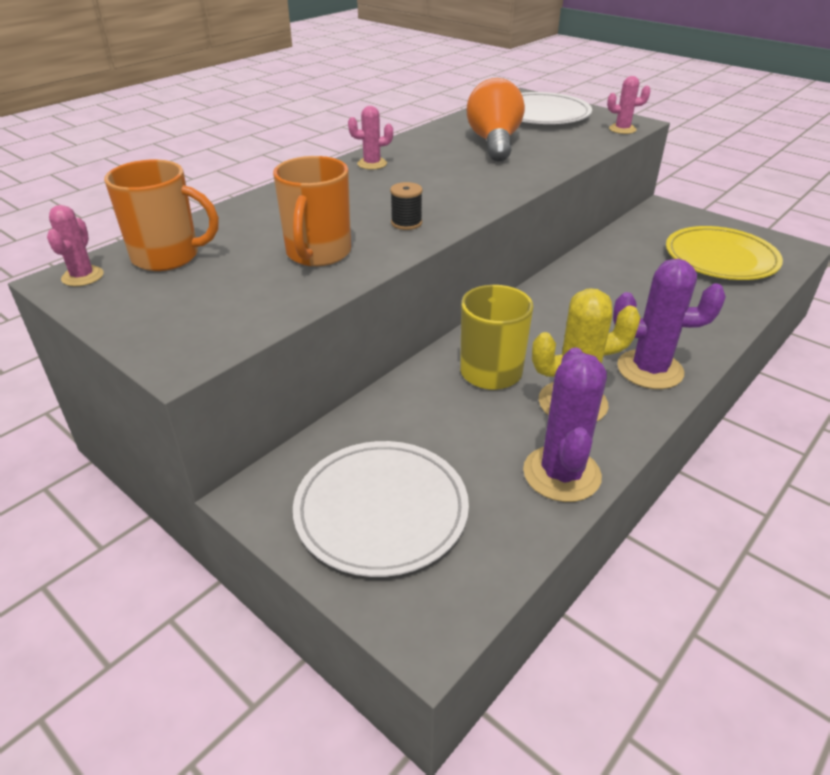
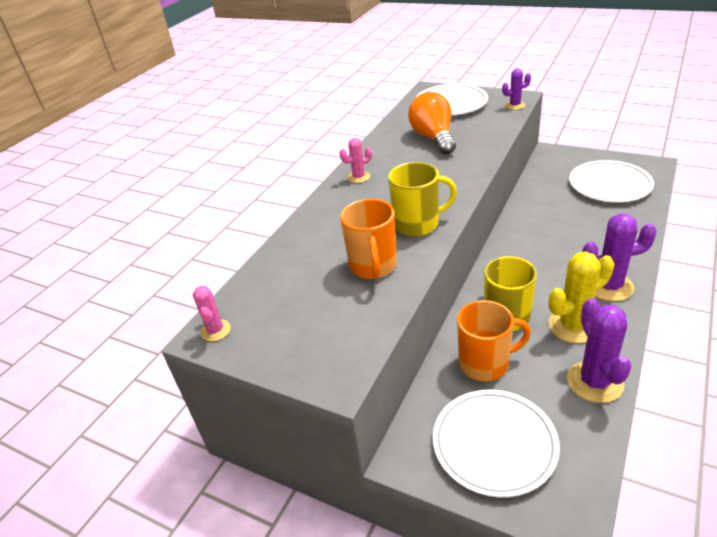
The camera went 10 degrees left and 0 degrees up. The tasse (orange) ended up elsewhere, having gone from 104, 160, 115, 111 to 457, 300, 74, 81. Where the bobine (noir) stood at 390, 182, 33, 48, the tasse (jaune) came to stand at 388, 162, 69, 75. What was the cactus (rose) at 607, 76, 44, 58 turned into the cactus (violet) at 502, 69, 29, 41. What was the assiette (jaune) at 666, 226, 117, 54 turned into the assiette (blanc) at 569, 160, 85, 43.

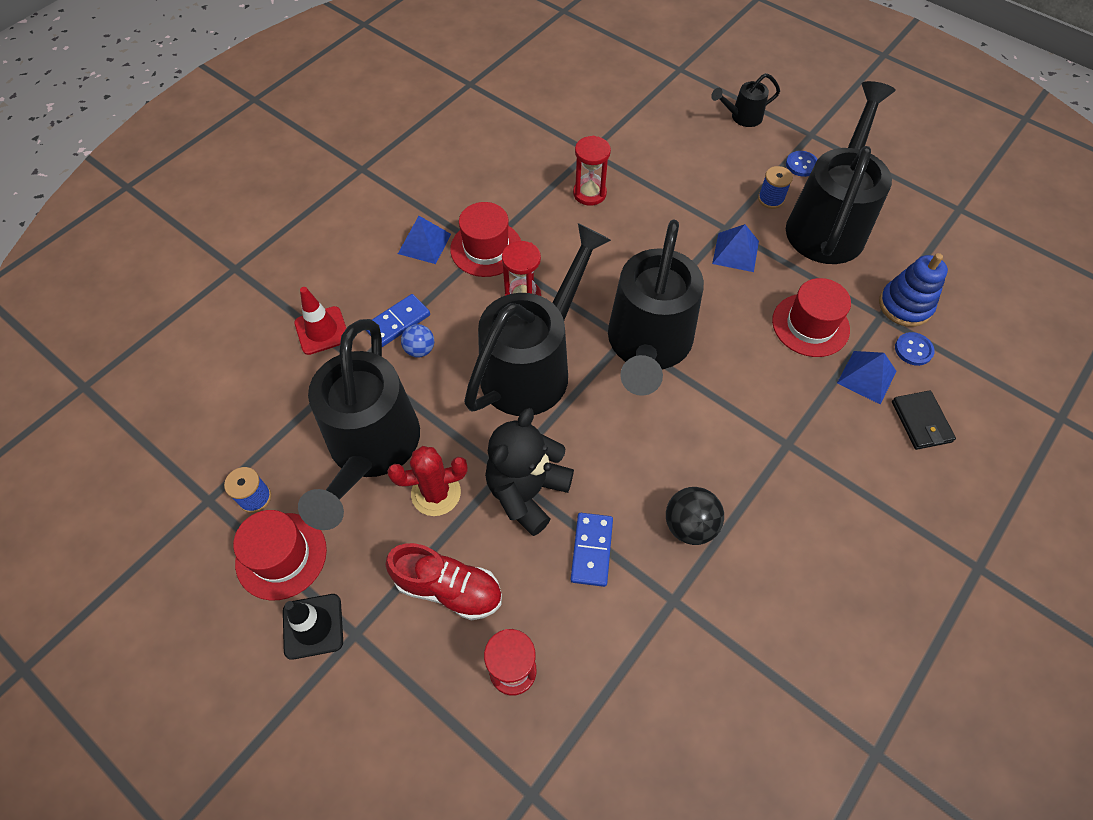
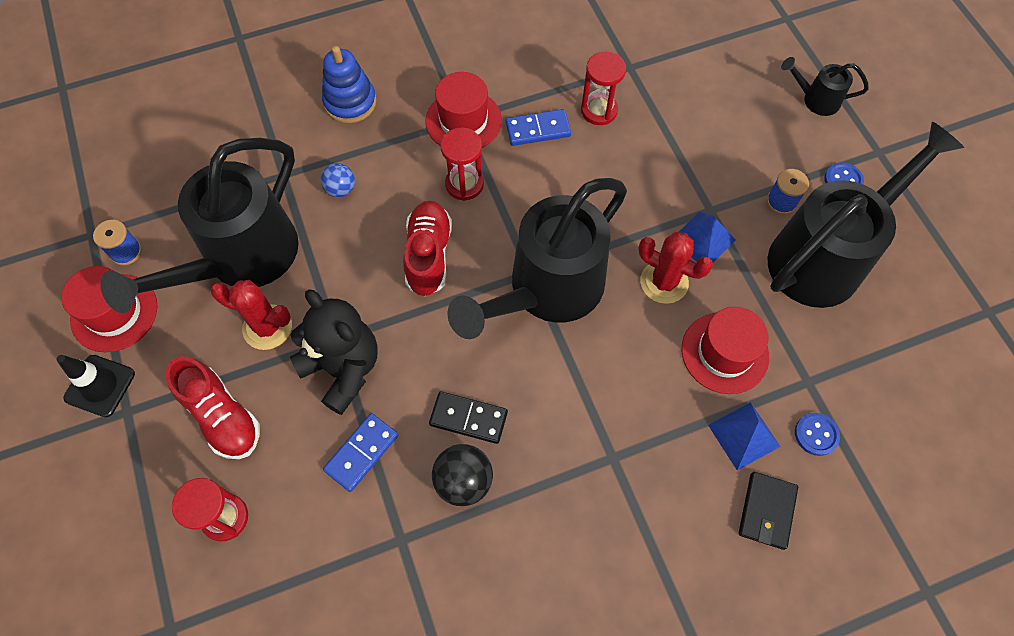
The camera went 30 degrees right and 5 degrees up. The second view lost the cône de chantier (rouge) at 294, 287, 52, 68. The domino (bleu) ended up elsewhere, having gone from 366, 294, 64, 53 to 506, 109, 65, 37. The second view lost the pyramide (bleu) at 398, 216, 53, 48. Where the arrosoir (noir) stood at 464, 223, 147, 193, the chaussure (rouge) came to stand at 403, 200, 49, 96. The ours en peluche (noir) at 485, 408, 89, 128 ended up facing another way, 75 degrees clockwise from before. The jouet à empiler (bleu) ended up elsewhere, having gone from 879, 253, 69, 74 to 322, 46, 55, 77. The second view gained the domino (noir) at 429, 391, 79, 53. The second view gained the cactus (rouge) at 638, 232, 75, 72.

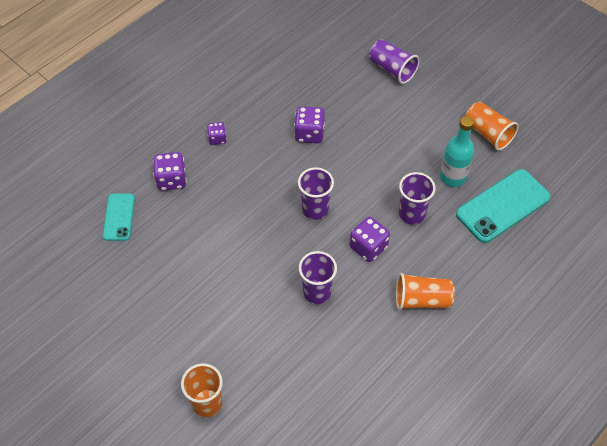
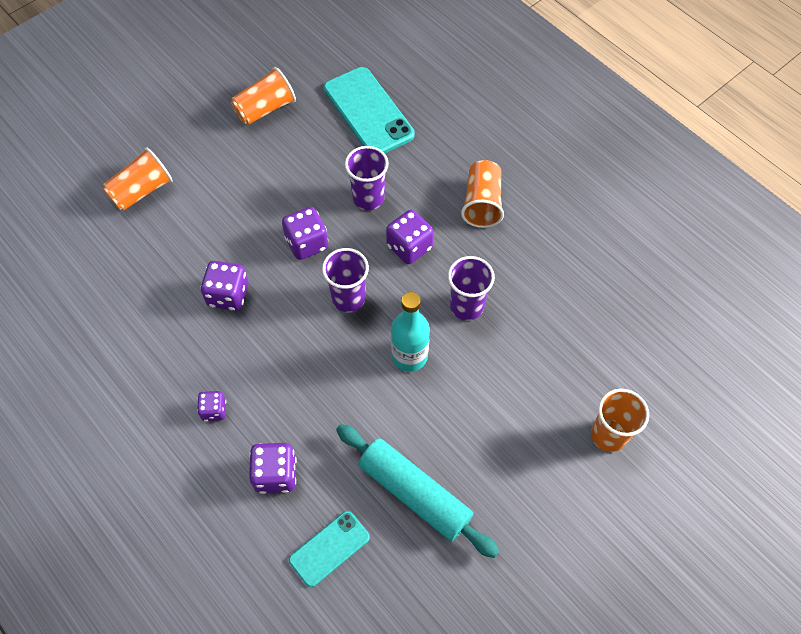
The camera went 85 degrees left and 5 degrees up. The téléphone (turquoise) at 103, 193, 32, 48 ended up facing another way, 45 degrees counterclockwise from before. What was the gobelet (violet) at 369, 39, 51, 45 turned into the gobelet (orange) at 103, 147, 70, 63. The bouteille (turquoise) ended up elsewhere, having gone from 440, 116, 34, 71 to 391, 292, 39, 80. The second view gained the dé (violet) at 282, 207, 46, 53. The second view gained the rouleau à pâtisserie (turquoise) at 336, 424, 163, 134.

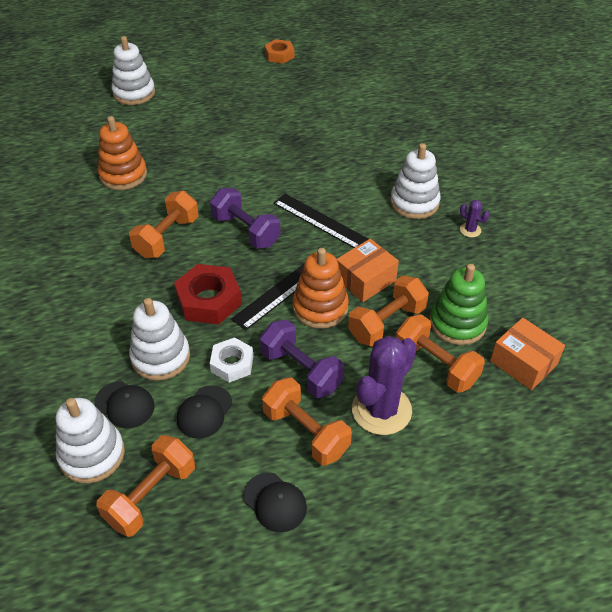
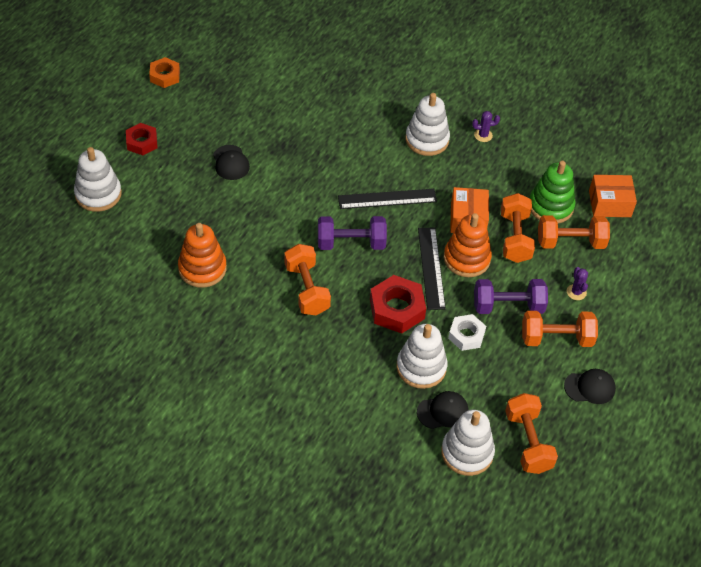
The camera went 50 degrees left and 5 degrees up. The casquette (noir) ended up elsewhere, having gone from 177, 385, 55, 54 to 213, 145, 37, 35. The size of the cactus (violet) at 352, 336, 65, 99 changed by a factor of 0.44. The second view gained the écrou (rouge) at 126, 123, 32, 32.

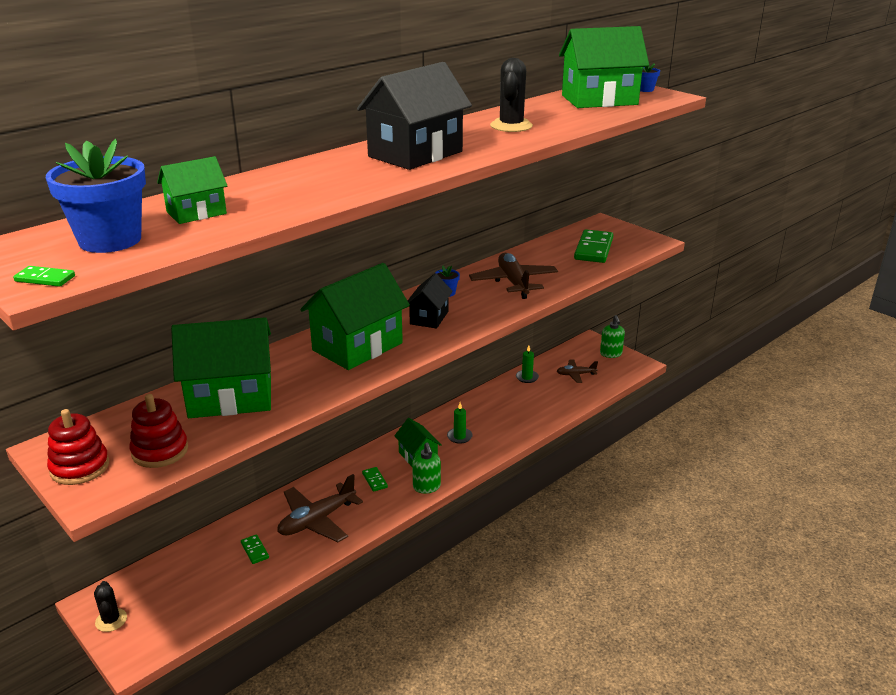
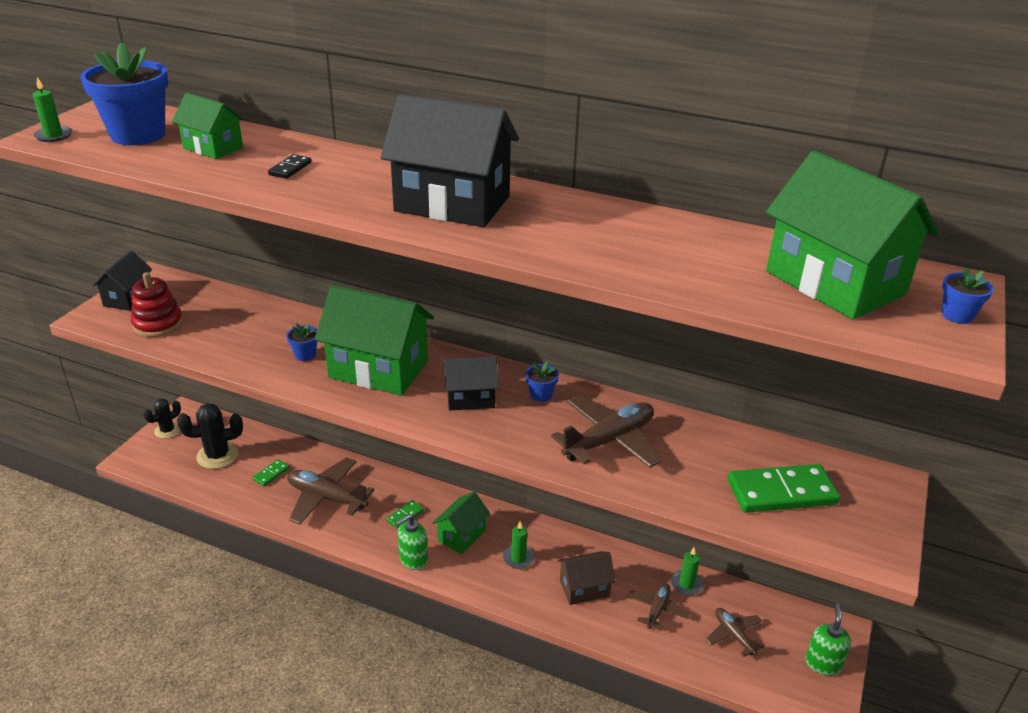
The camera went 65 degrees right and 5 degrees up. Where the domino (vert) stood at 13, 266, 62, 21, the bougie (vert) came to stand at 33, 77, 39, 65. Where the jouet à empiler (rouge) stood at 47, 409, 62, 76, the maison (noir) came to stand at 92, 251, 61, 60. The second view lost the maison (vert) at 171, 317, 100, 101. The cactus (noir) ended up elsewhere, having gone from 490, 58, 43, 74 to 177, 403, 66, 66. The distributeur de savon (vert) at 600, 315, 25, 43 ended up facing another way, 135 degrees clockwise from before. The second view gained the domino (noir) at 268, 154, 43, 25. The second view gained the pot de fleurs (bleu) at 286, 323, 31, 38. The second view gained the maison (marron) at 557, 551, 59, 54. The second view gained the avion (marron) at 627, 583, 63, 47.

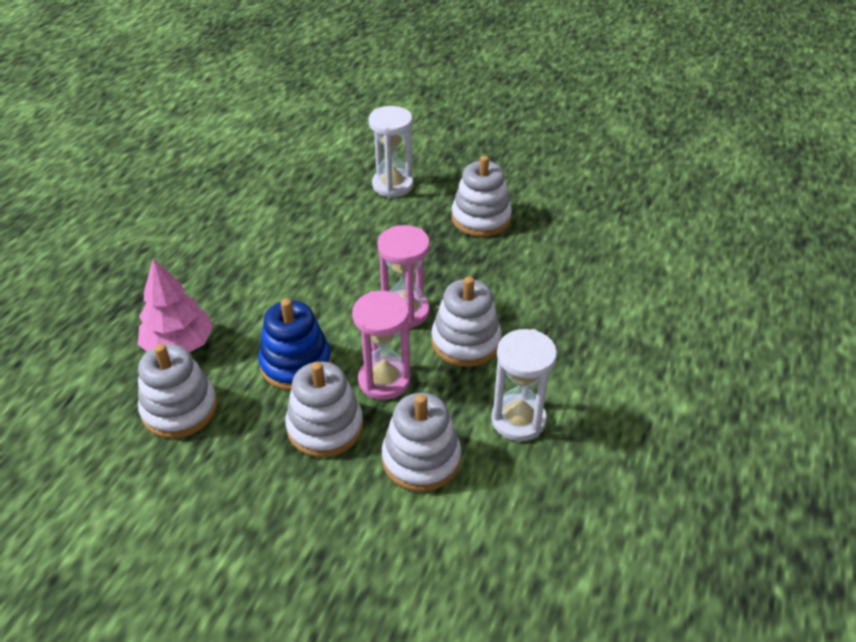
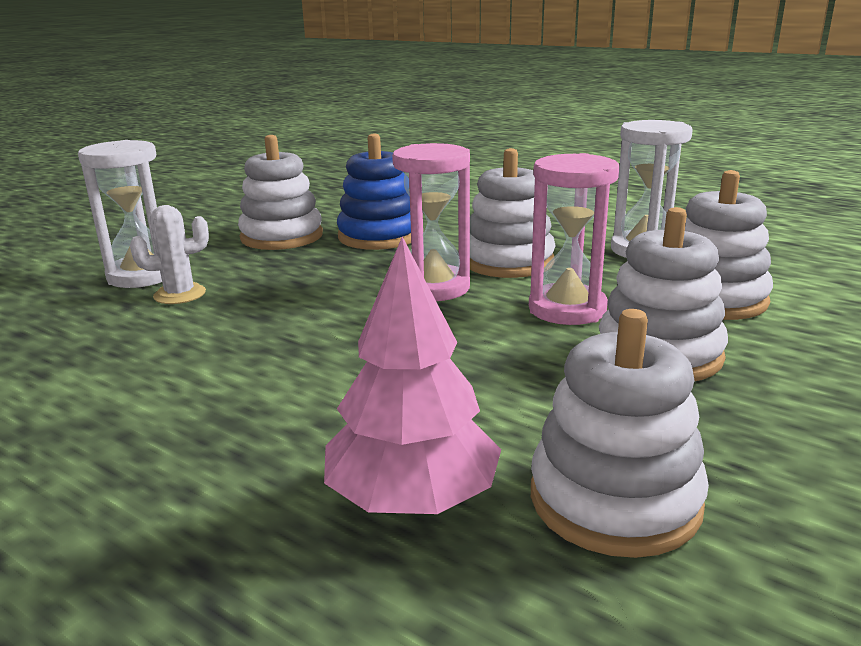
The camera went 75 degrees left and 20 degrees down. The jouet à empiler (bleu) ended up elsewhere, having gone from 258, 299, 74, 92 to 337, 133, 74, 117. The second view gained the cactus (blanc) at 130, 205, 79, 99.

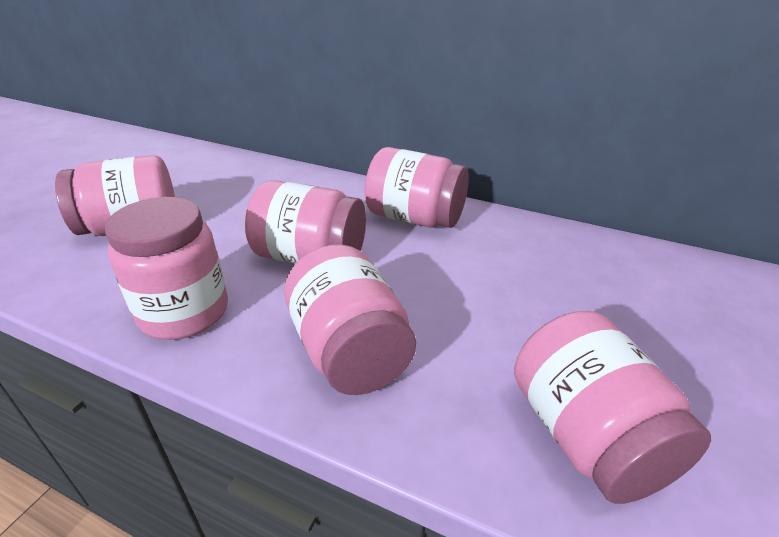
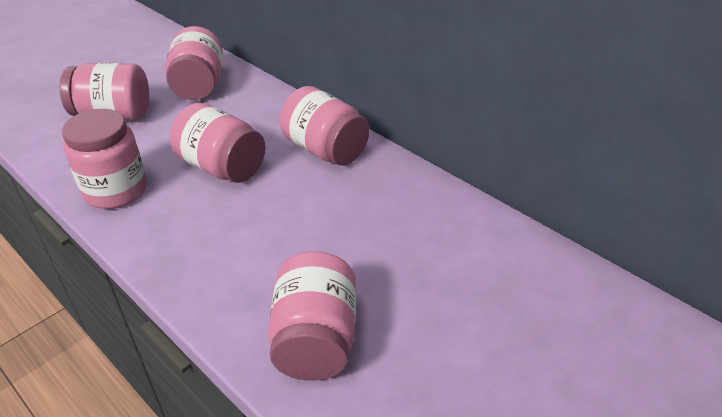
The camera went 20 degrees right and 5 degrees up. The bocal (rose) ended up elsewhere, having gone from 284, 244, 132, 151 to 165, 26, 58, 74.

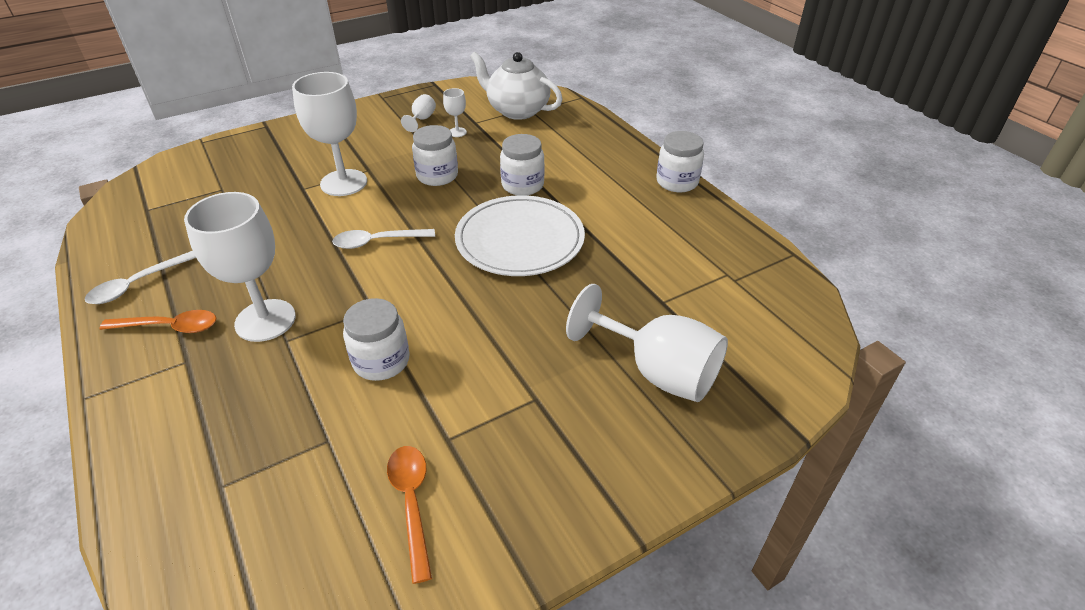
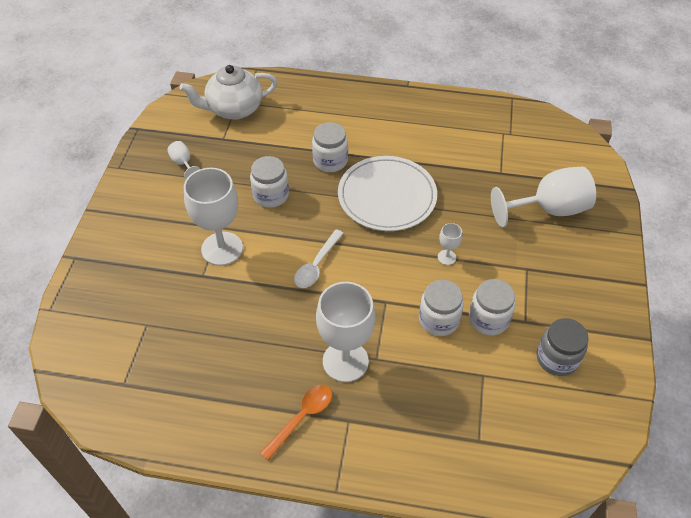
The camera went 50 degrees left and 10 degrees up. The second view lost the cuillère (blanc) at 85, 251, 111, 53. Where the cuillère (orange) stood at 387, 446, 45, 138, the bocal (gris) came to stand at 537, 318, 51, 58. The verre à pied (blanc) ended up elsewhere, having gone from 443, 88, 24, 49 to 438, 223, 24, 42. The bocal (blanc) ended up elsewhere, having gone from 656, 131, 48, 61 to 469, 279, 46, 57.

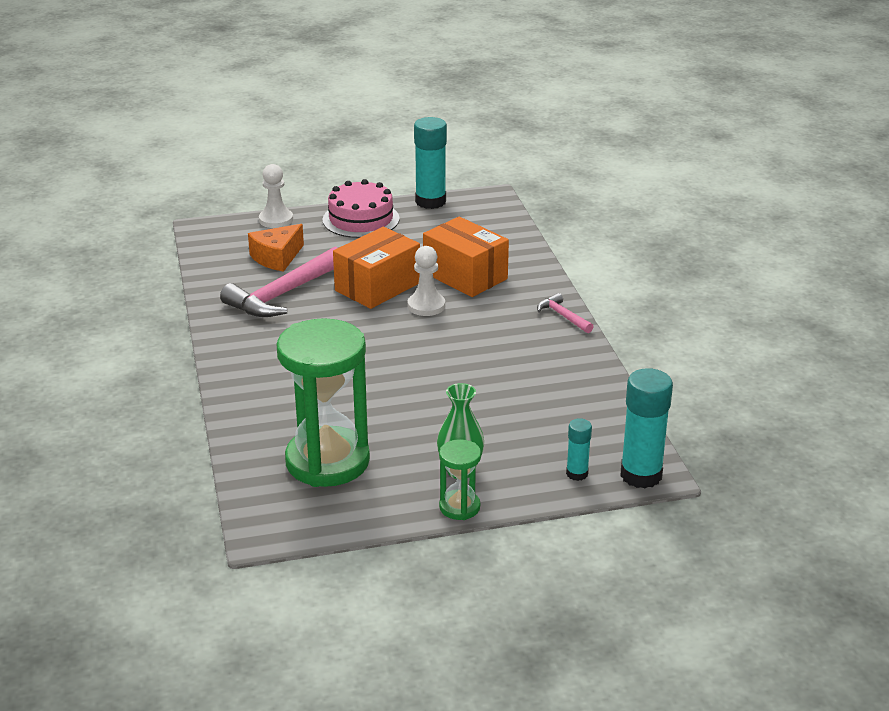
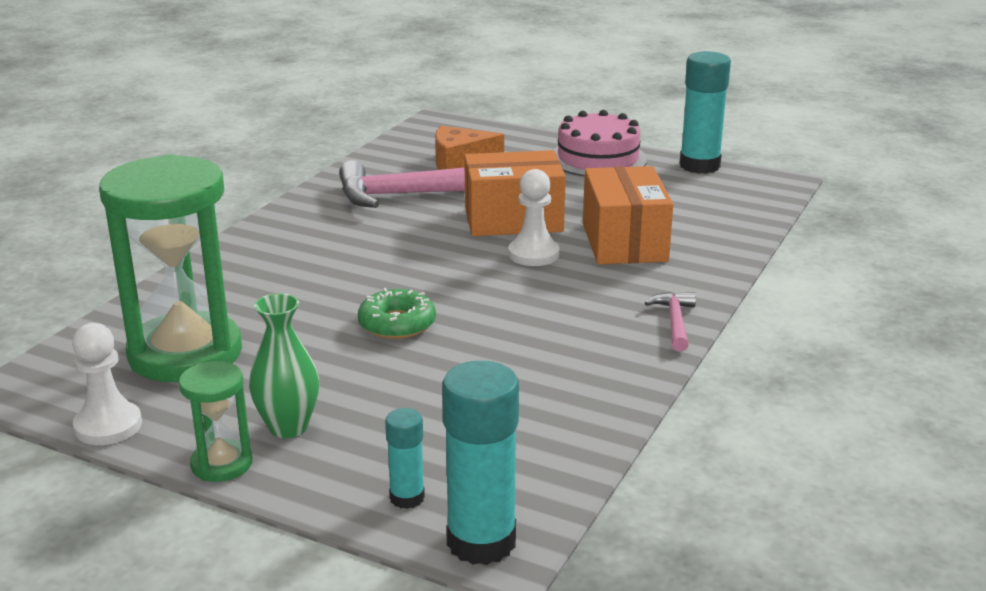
The camera went 40 degrees right and 5 degrees down. The pion (blanc) ended up elsewhere, having gone from 259, 164, 34, 64 to 72, 323, 70, 122. The second view gained the beignet (vert) at 358, 288, 78, 51.

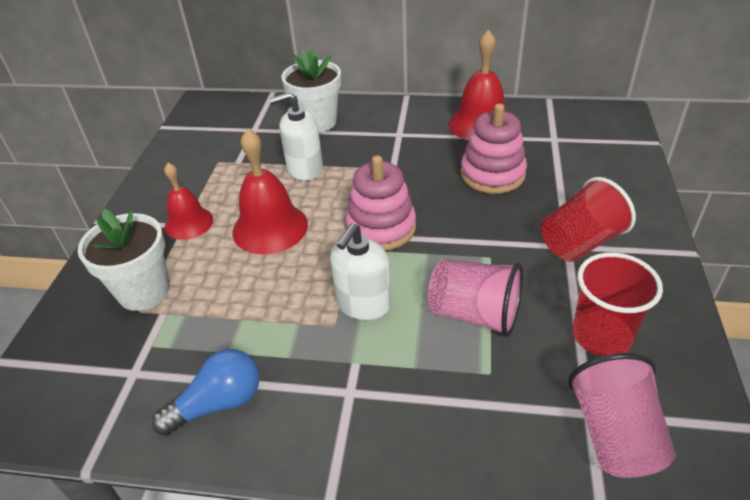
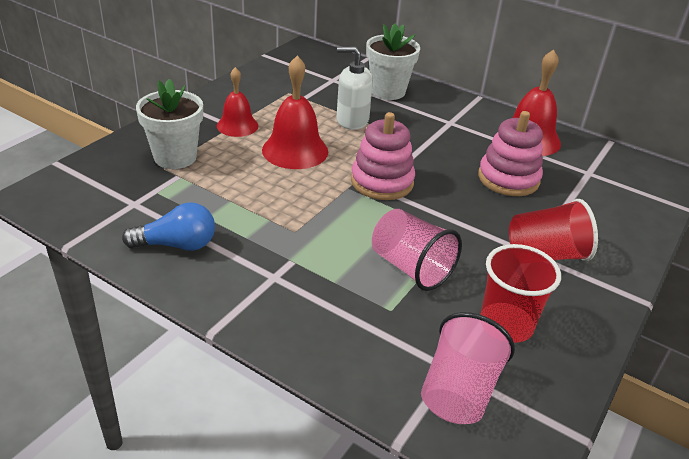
The camera went 20 degrees right and 5 degrees down. The second view lost the distributeur de savon (blanc) at 330, 223, 61, 98.

